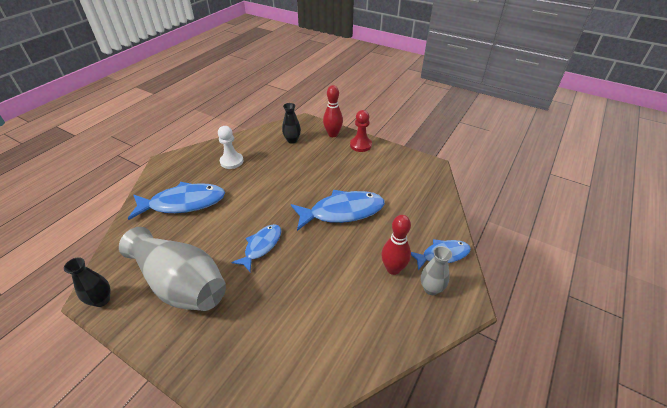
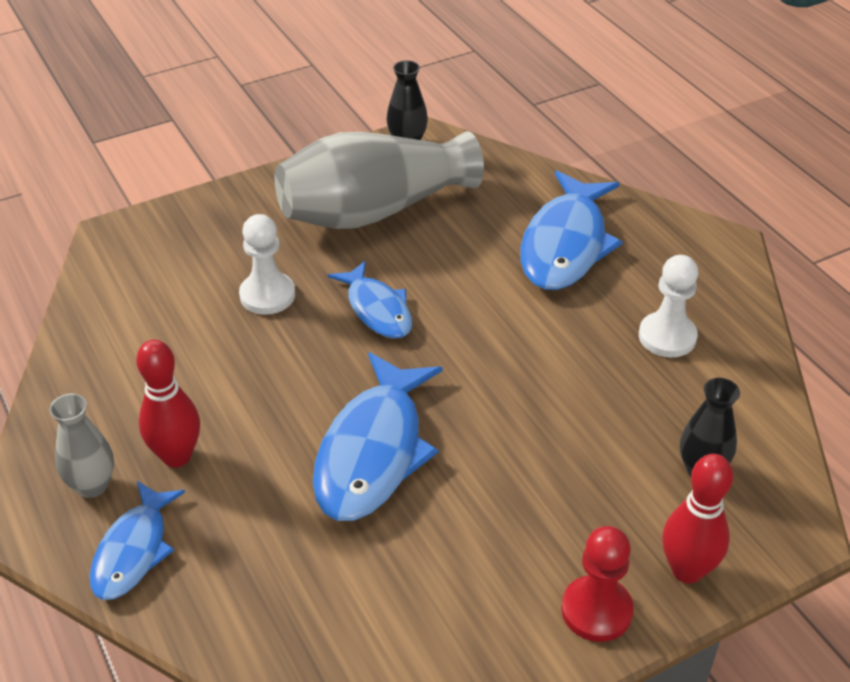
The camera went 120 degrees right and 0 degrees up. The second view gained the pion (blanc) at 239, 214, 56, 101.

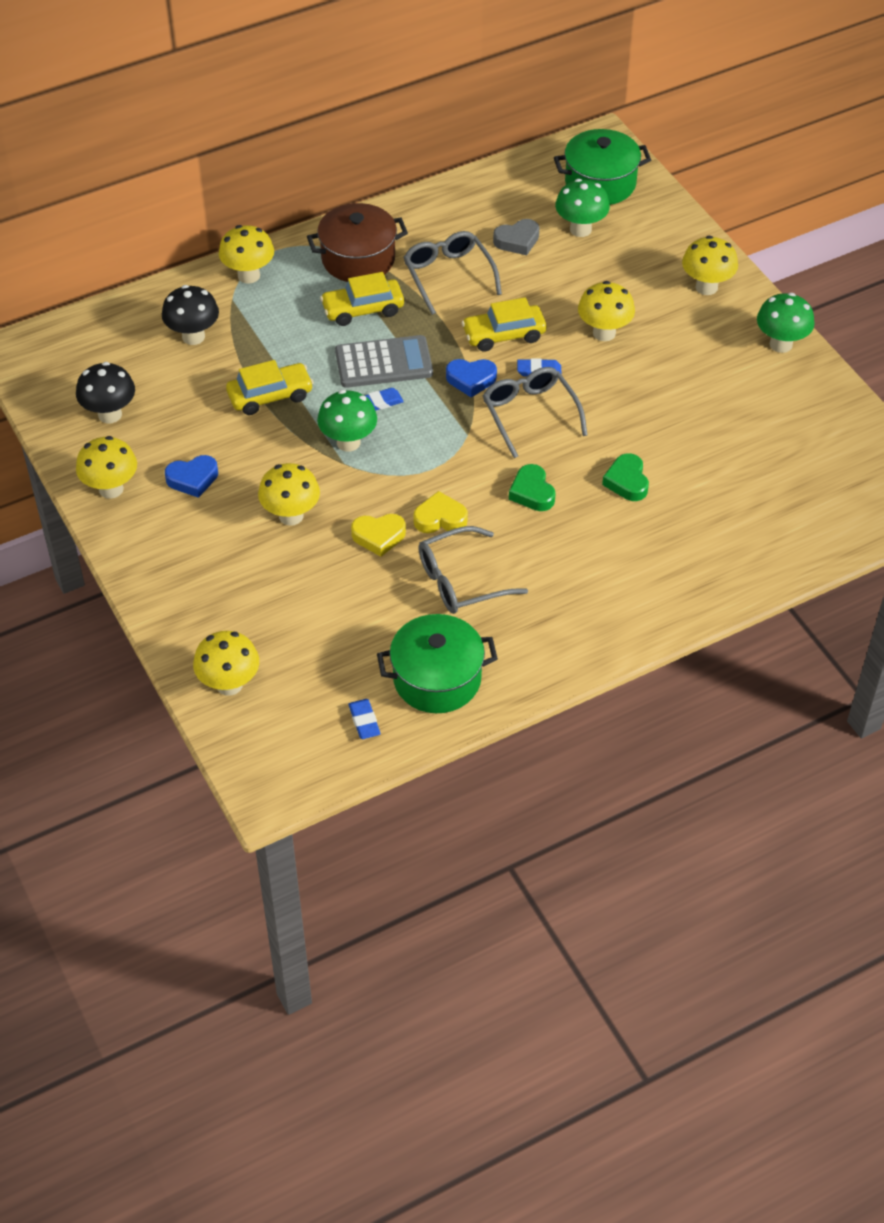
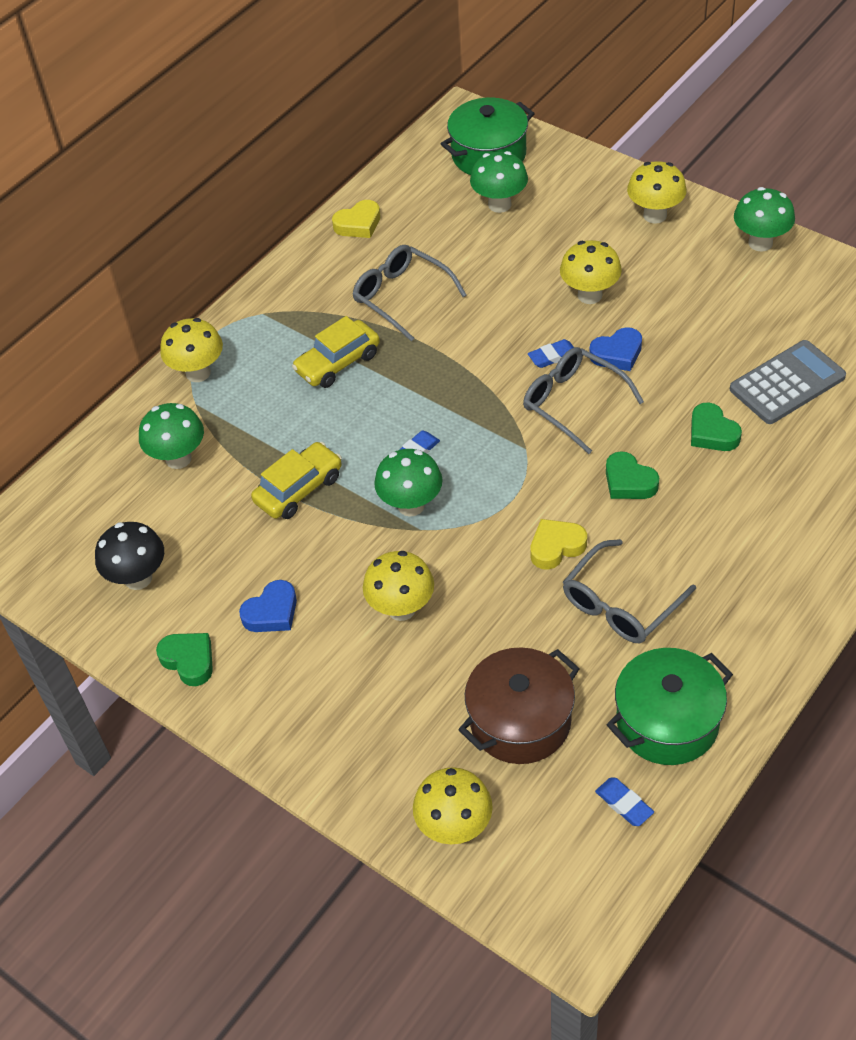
The camera went 20 degrees left and 0 degrees up. Where the champignon (jaune) stood at 76, 436, 61, 63, the cœur (vert) came to stand at 156, 633, 57, 53. What was the champignon (noir) at 162, 285, 57, 60 turned into the champignon (vert) at 139, 403, 65, 66. The marmite (marron) ended up elsewhere, having gone from 307, 203, 101, 79 to 458, 647, 122, 117. The calculatrice (gris) ended up elsewhere, having gone from 335, 335, 98, 53 to 730, 340, 116, 84. The cœur (jaune) ended up elsewhere, having gone from 351, 514, 55, 43 to 332, 200, 48, 38. The cœur (bleu) ended up elsewhere, having gone from 446, 359, 51, 39 to 590, 327, 52, 44. The second view lost the voiture (jaune) at 462, 297, 85, 55. The second view lost the cœur (gris) at 493, 219, 46, 36.

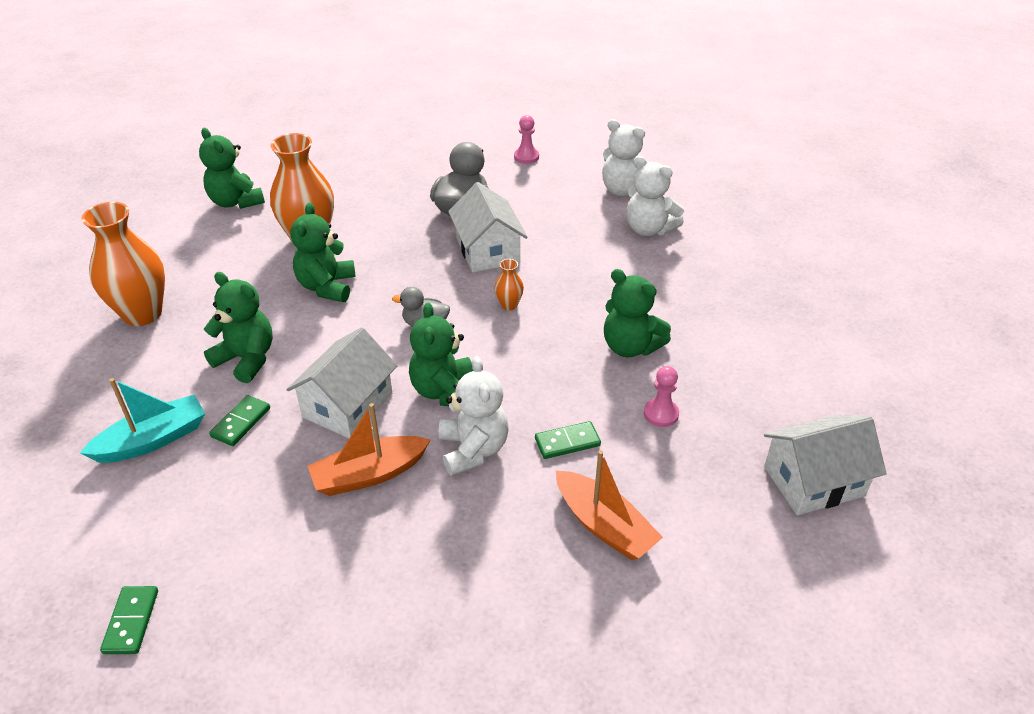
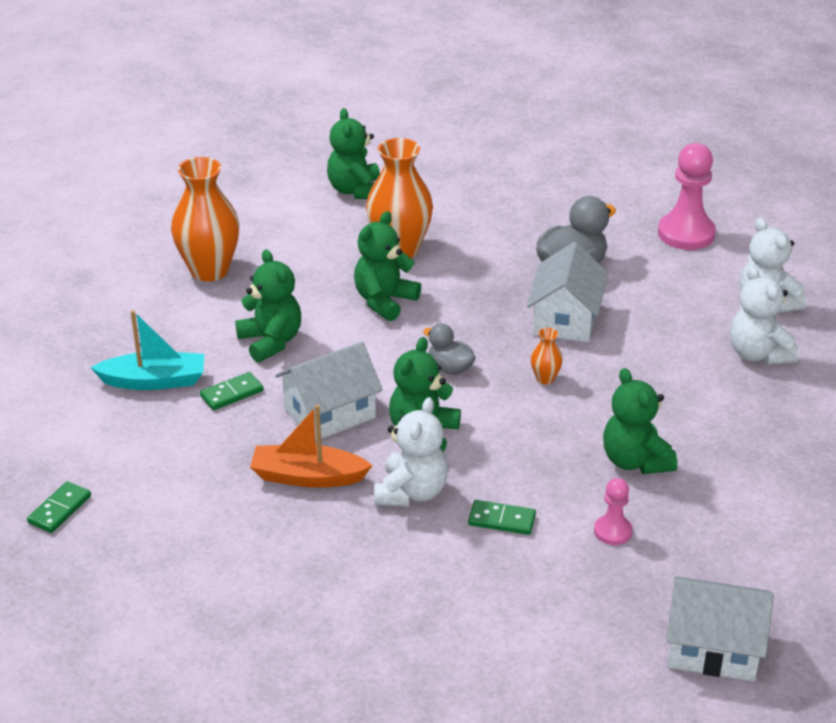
The camera went 30 degrees right and 5 degrees down. The size of the pion (rose) at 514, 115, 25, 49 changed by a factor of 1.88. The second view lost the bateau (orange) at 556, 450, 107, 110.

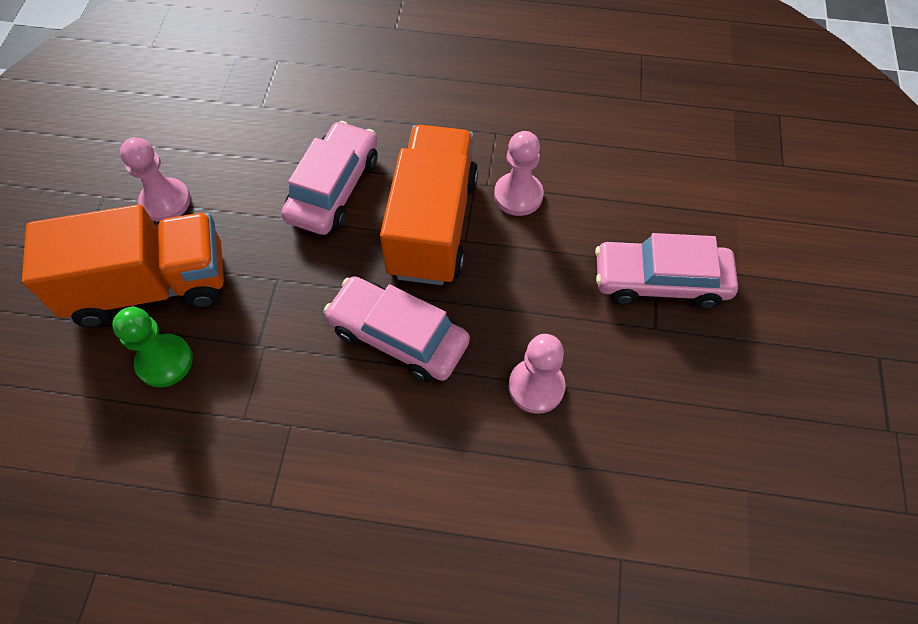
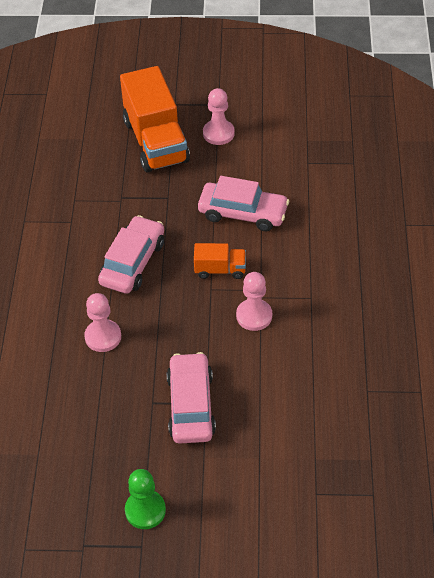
The camera went 85 degrees right and 10 degrees down. The pion (vert) ended up elsewhere, having gone from 112, 307, 81, 81 to 125, 469, 41, 60. The size of the camion (orange) at 380, 125, 98, 160 changed by a factor of 0.48.

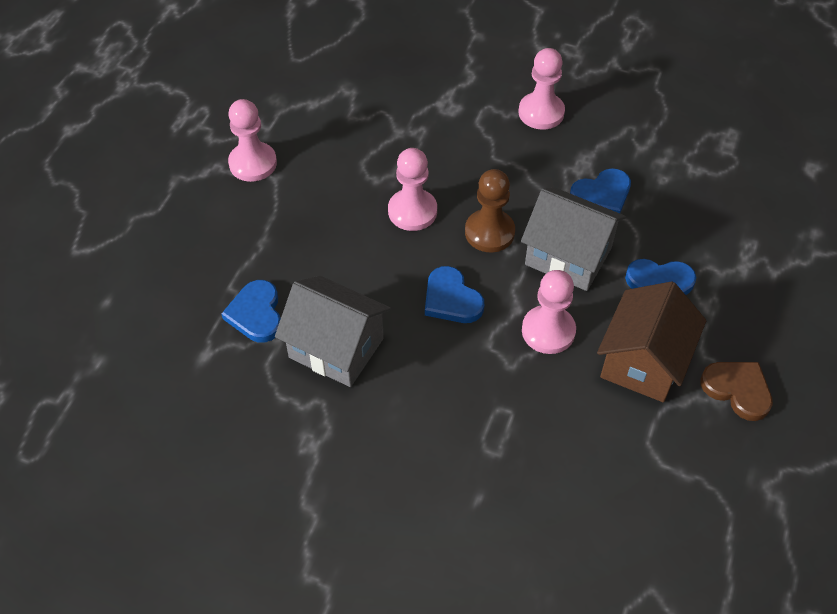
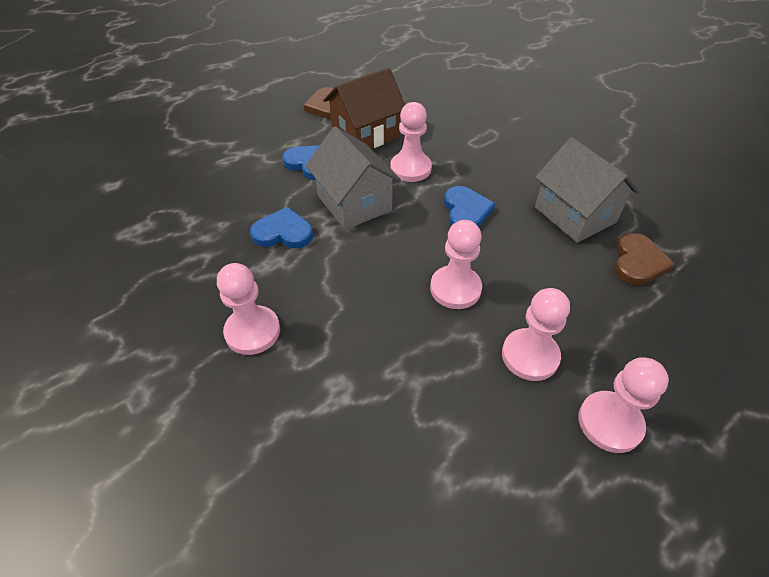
The camera went 150 degrees left and 5 degrees down. What was the cœur (bleu) at 221, 280, 60, 63 turned into the cœur (marron) at 614, 233, 61, 52. The second view lost the pion (marron) at 465, 169, 50, 83. The second view gained the pion (rose) at 502, 288, 68, 93.

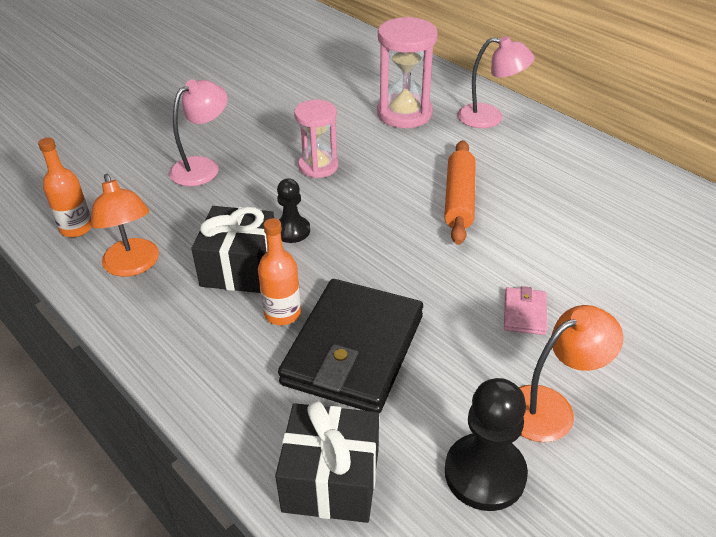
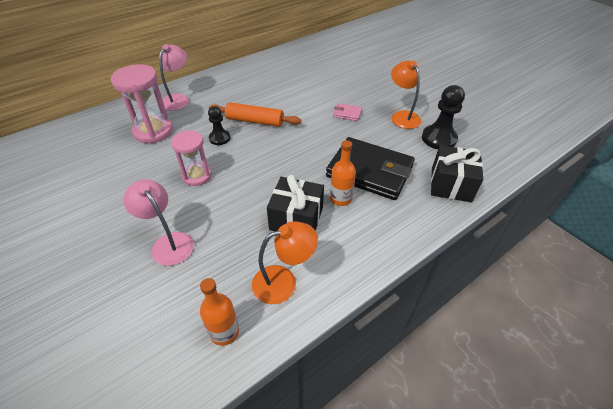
The camera went 85 degrees left and 5 degrees up. The pion (noir) ended up elsewhere, having gone from 277, 178, 33, 65 to 208, 106, 23, 39.

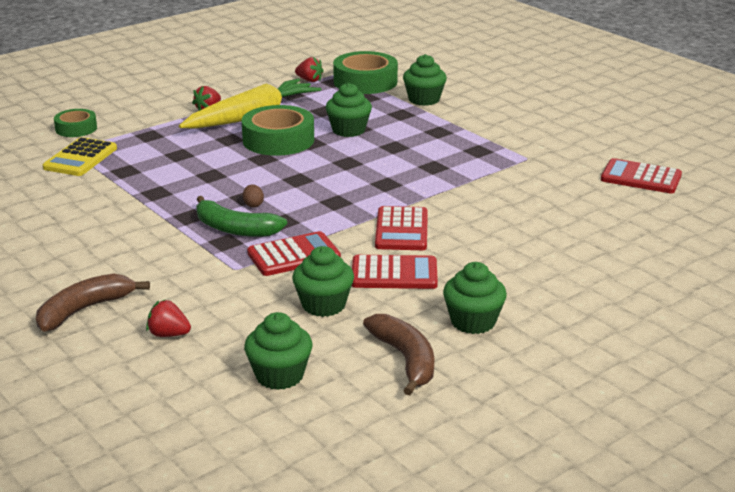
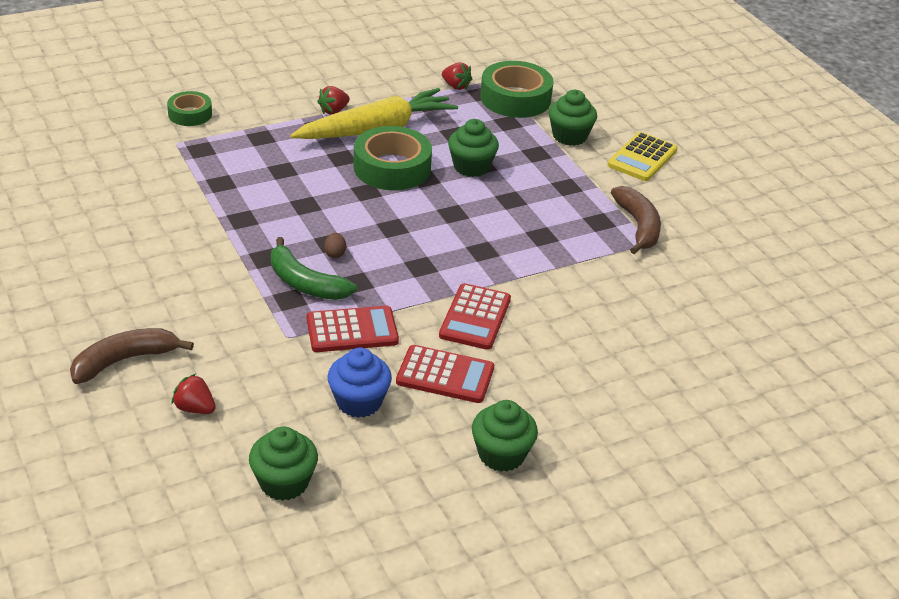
The camera went 10 degrees right and 10 degrees up. The calculatrice (jaune) ended up elsewhere, having gone from 43, 137, 74, 39 to 607, 132, 71, 49. What was the muffin (vert) at 292, 246, 62, 71 turned into the muffin (bleu) at 328, 348, 64, 70. The banane (marron) ended up elsewhere, having gone from 363, 314, 71, 82 to 611, 186, 50, 68. The second view lost the calculatrice (rouge) at 601, 158, 81, 35.

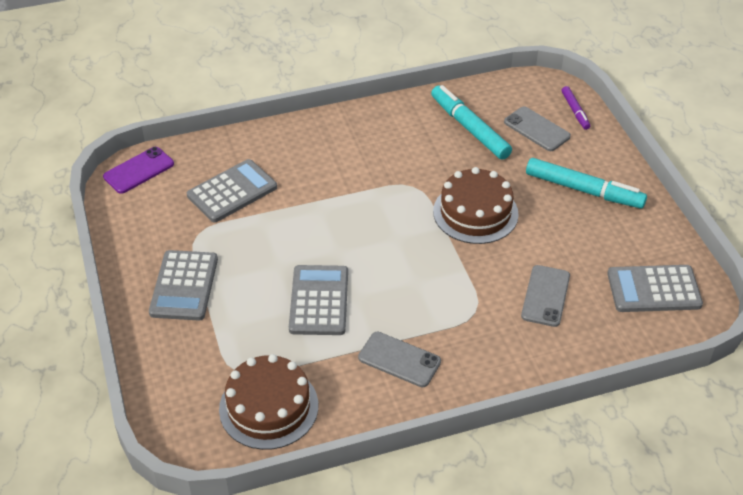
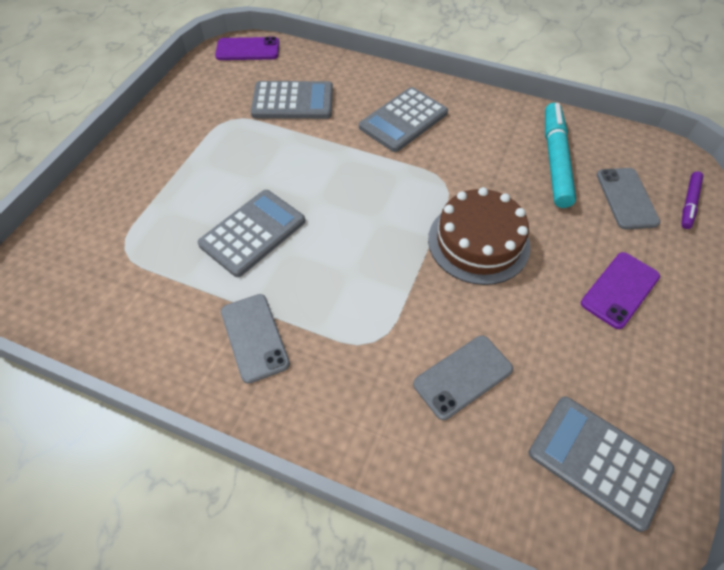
The camera went 40 degrees right and 10 degrees up. The calculatrice (gris) ended up elsewhere, having gone from 149, 250, 69, 71 to 359, 87, 89, 65. The second view lost the gâteau (marron) at 219, 354, 99, 96. Where the feutre (turquoise) stood at 526, 158, 121, 51, the téléphone (violet) came to stand at 581, 252, 79, 77.

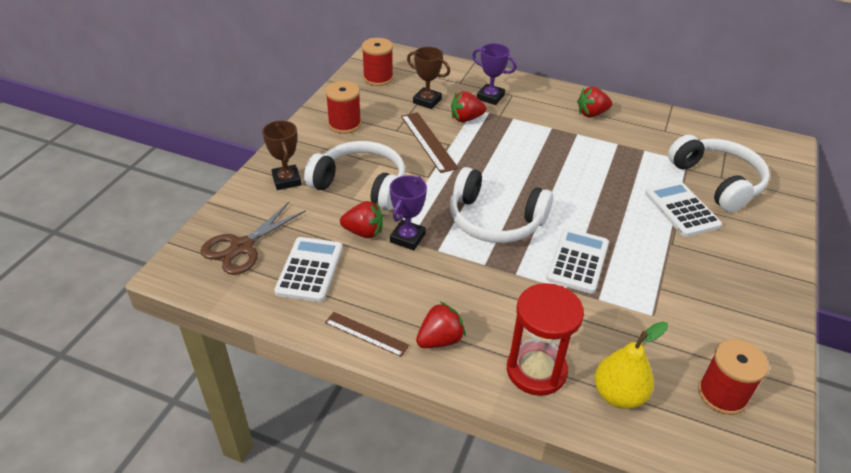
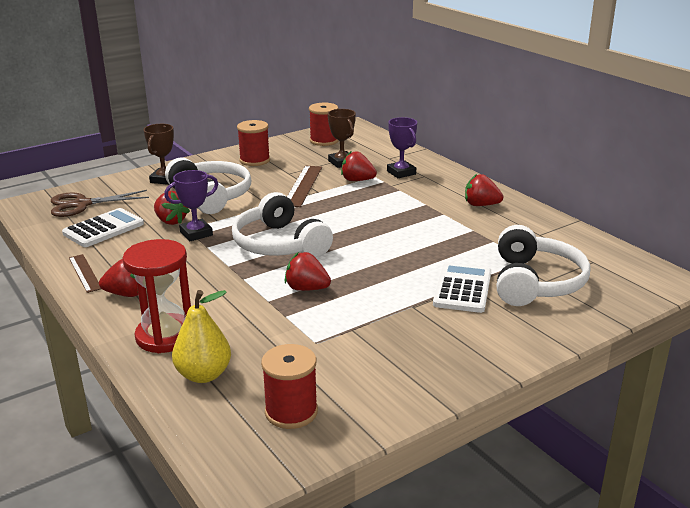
The camera went 35 degrees right and 15 degrees down. Where the calculatrice (blanc) stood at 546, 228, 63, 66, the fraise (rouge) came to stand at 285, 252, 46, 39.

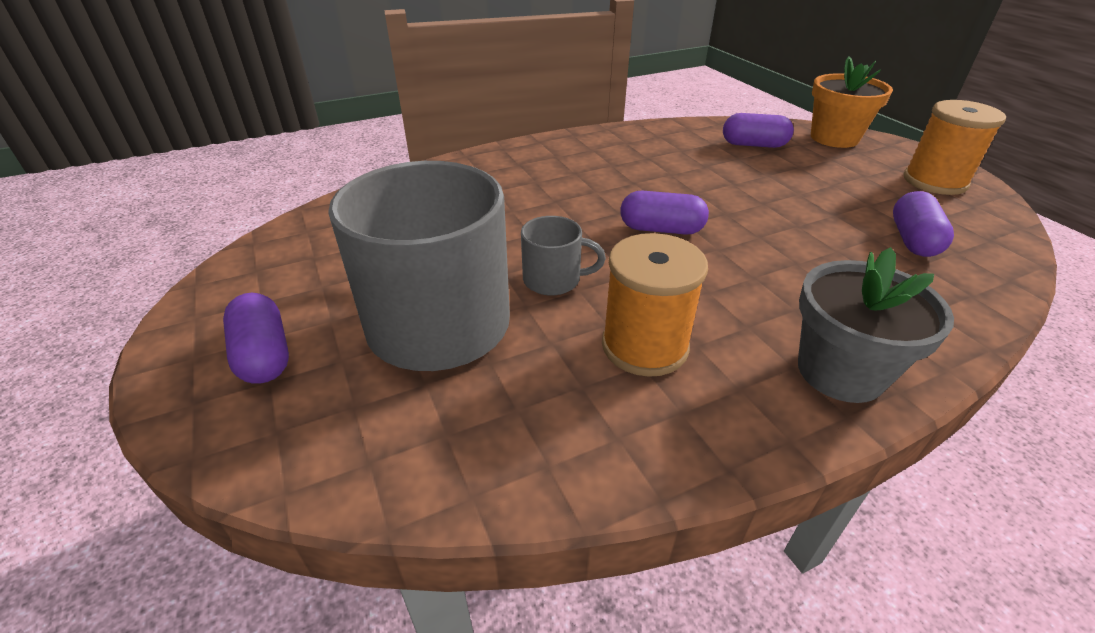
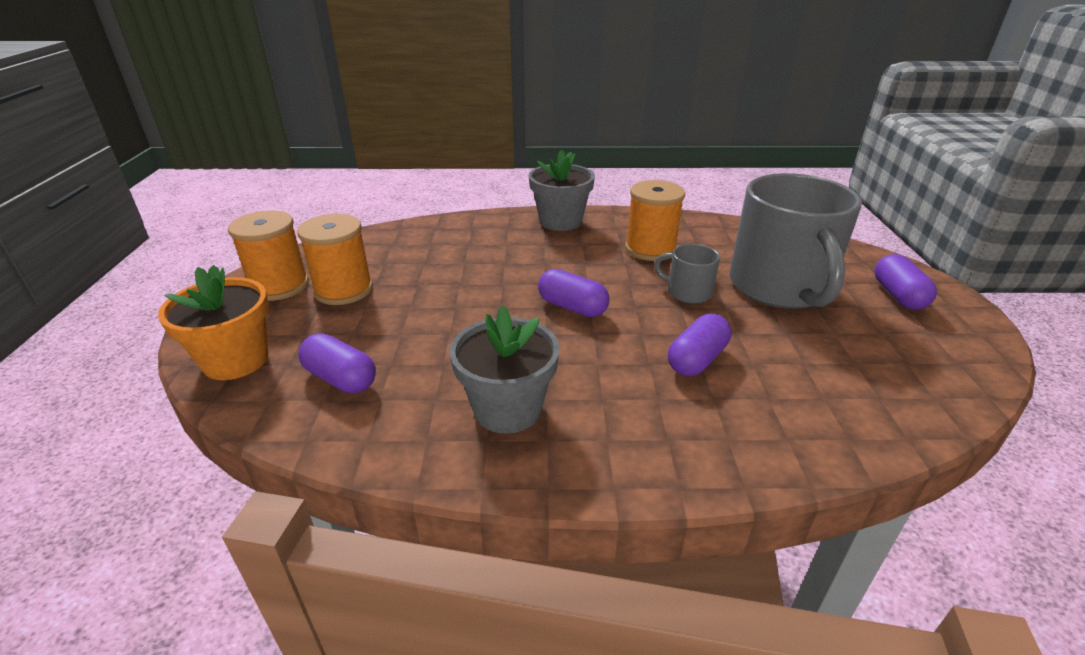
The camera went 155 degrees left and 5 degrees down. The gélule (violet) ended up elsewhere, having gone from 893, 191, 61, 66 to 668, 314, 63, 62. The second view gained the bobine (orange) at 297, 214, 76, 91. The second view gained the pot de fleurs (gris) at 450, 306, 110, 128.

